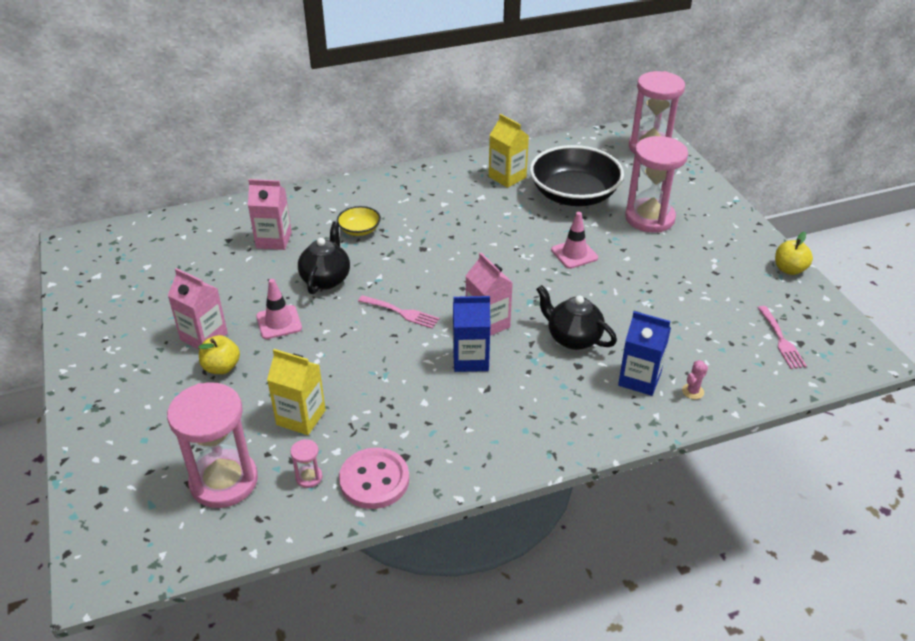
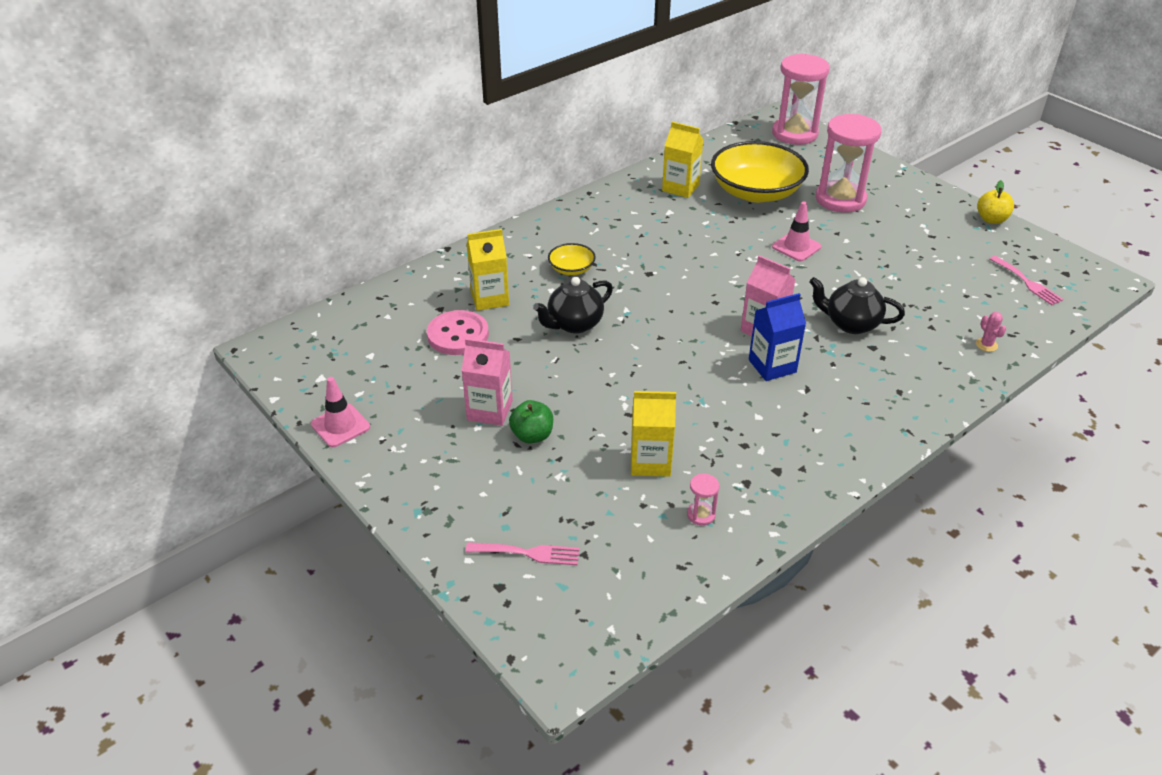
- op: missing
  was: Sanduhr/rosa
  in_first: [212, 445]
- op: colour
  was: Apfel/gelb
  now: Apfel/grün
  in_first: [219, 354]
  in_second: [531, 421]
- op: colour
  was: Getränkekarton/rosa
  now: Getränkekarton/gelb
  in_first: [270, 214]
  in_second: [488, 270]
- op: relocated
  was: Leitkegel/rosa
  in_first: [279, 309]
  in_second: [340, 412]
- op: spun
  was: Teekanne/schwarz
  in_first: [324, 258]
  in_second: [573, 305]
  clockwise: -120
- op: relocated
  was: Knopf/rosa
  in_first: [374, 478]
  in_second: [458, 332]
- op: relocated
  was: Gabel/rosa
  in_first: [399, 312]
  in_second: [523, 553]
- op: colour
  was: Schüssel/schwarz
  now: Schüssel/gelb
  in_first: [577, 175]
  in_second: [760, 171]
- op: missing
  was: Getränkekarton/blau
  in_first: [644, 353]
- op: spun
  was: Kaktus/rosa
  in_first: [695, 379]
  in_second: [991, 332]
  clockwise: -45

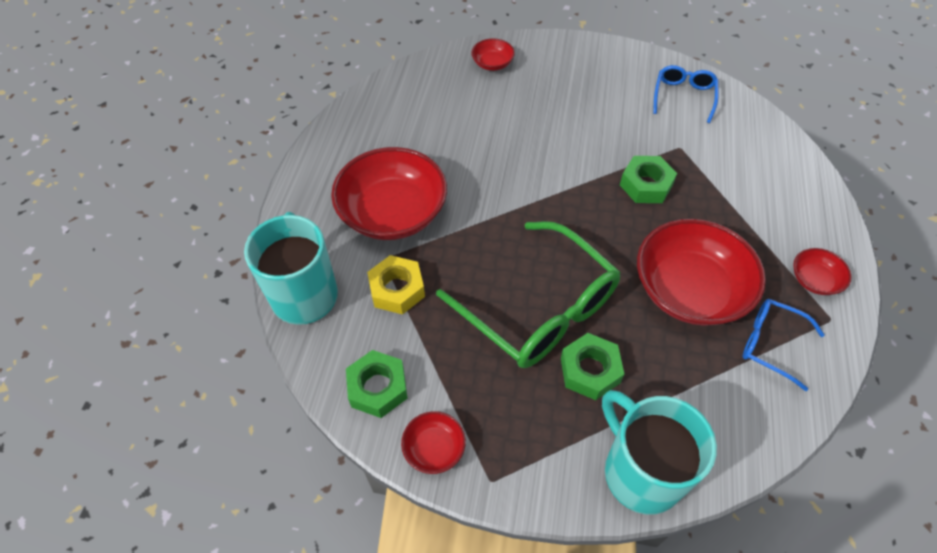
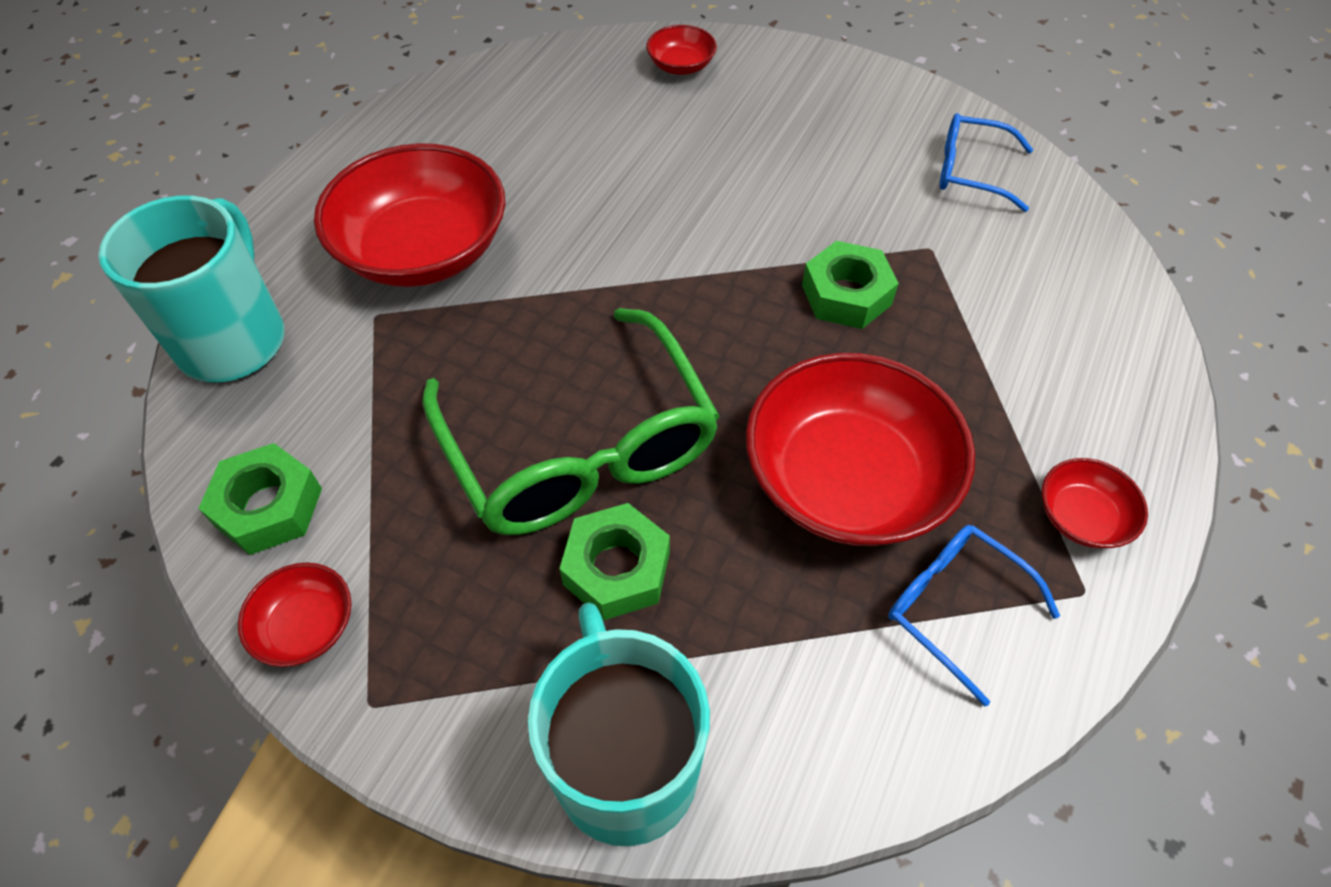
- op: missing
  was: Sechskantmutter/gelb
  in_first: [396, 285]
- op: spun
  was: Brille/blau
  in_first: [685, 94]
  in_second: [986, 162]
  clockwise: -105

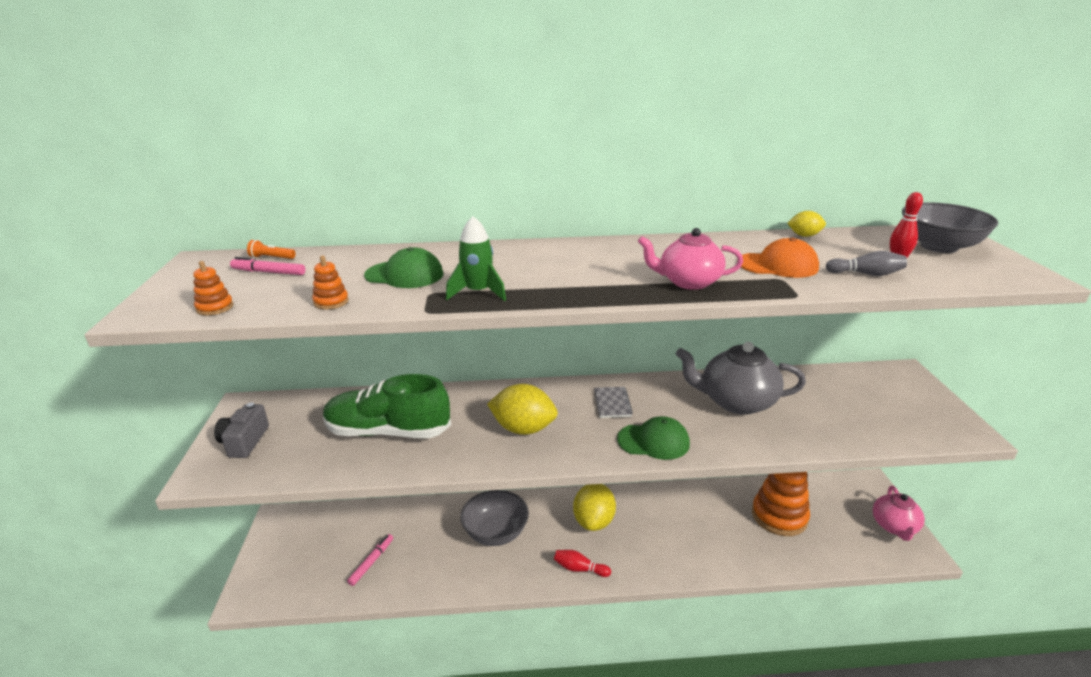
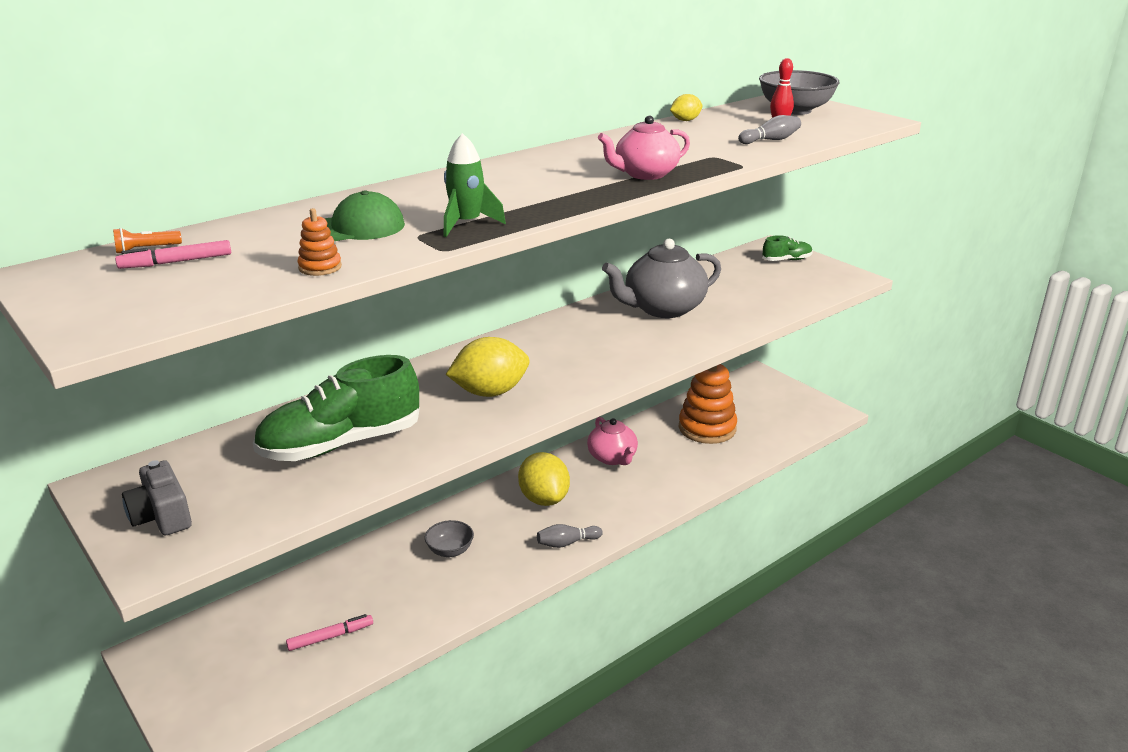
- op: missing
  was: Stapelspielzeug/orange
  in_first: [213, 288]
- op: spun
  was: Filzstift/rosa
  in_first: [370, 560]
  in_second: [329, 632]
  clockwise: 75
- op: size
  was: Schüssel/grau
  in_first: [494, 518]
  in_second: [449, 538]
  ratio: 0.58
- op: colour
  was: Bowlingkegel/rot
  now: Bowlingkegel/grau
  in_first: [582, 563]
  in_second: [570, 536]
- op: missing
  was: Notizbuch/grau
  in_first: [613, 402]
- op: missing
  was: Kappe/grün
  in_first: [653, 438]
- op: missing
  was: Kappe/orange
  in_first: [778, 258]
- op: relocated
  was: Teekanne/rosa
  in_first: [899, 513]
  in_second: [612, 441]
- op: appeared
  now: Schuh/grün
  in_second: [788, 248]

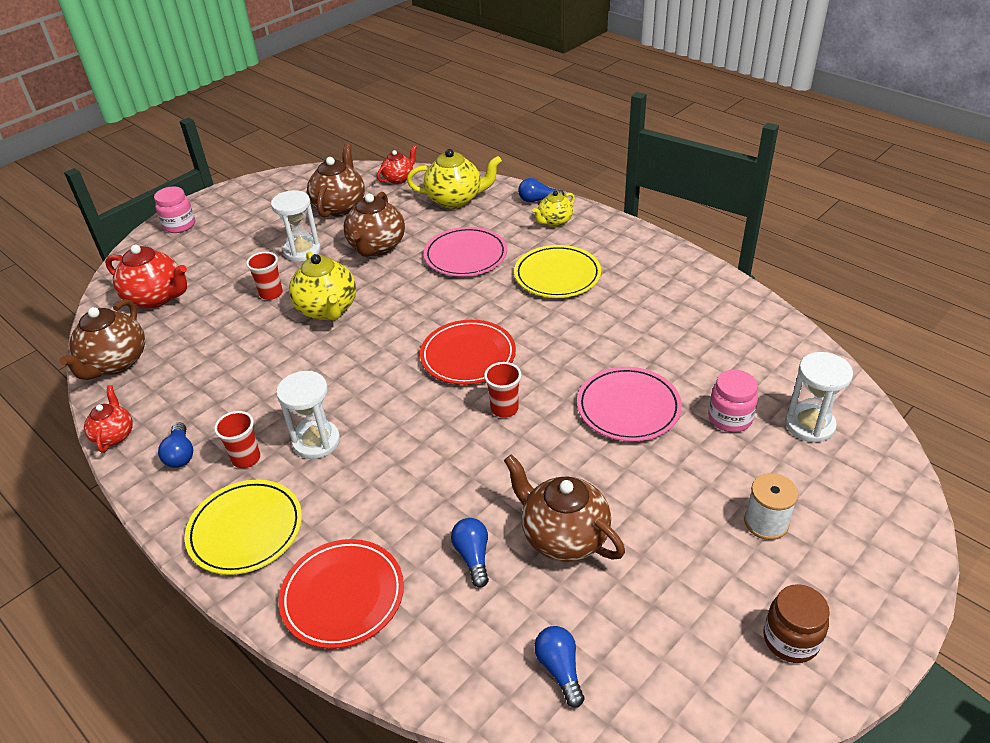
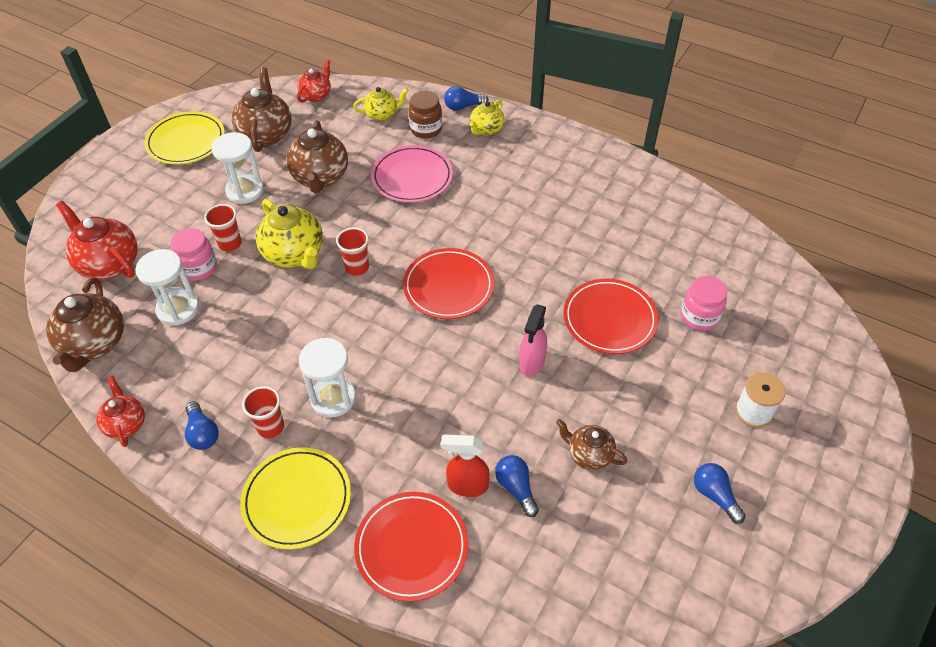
- op: spun
  was: Teekanne/rot
  in_first: [146, 276]
  in_second: [97, 240]
  clockwise: -150
- op: relocated
  was: Einmachglas/rosa
  in_first: [174, 209]
  in_second: [194, 254]
- op: size
  was: Teekanne/gelb
  in_first: [454, 179]
  in_second: [381, 104]
  ratio: 0.59
- op: relocated
  was: Becher/rot
  in_first: [502, 390]
  in_second: [352, 251]
- op: size
  was: Teekanne/braun
  in_first: [564, 508]
  in_second: [591, 444]
  ratio: 0.59
- op: relocated
  was: Teller/gelb
  in_first: [557, 271]
  in_second: [184, 138]
- op: relocated
  was: Glühbirne/blau
  in_first: [559, 667]
  in_second: [720, 493]
- op: colour
  was: Teller/rosa
  now: Teller/rot
  in_first: [629, 404]
  in_second: [611, 316]
- op: relocated
  was: Einmachglas/braun
  in_first: [796, 623]
  in_second: [425, 115]
- op: relocated
  was: Sanduhr/weiß
  in_first: [819, 397]
  in_second: [167, 287]
- op: appeared
  now: Sprühflasche/rot
  in_second: [465, 465]
- op: appeared
  now: Sprühflasche/rosa
  in_second: [533, 340]

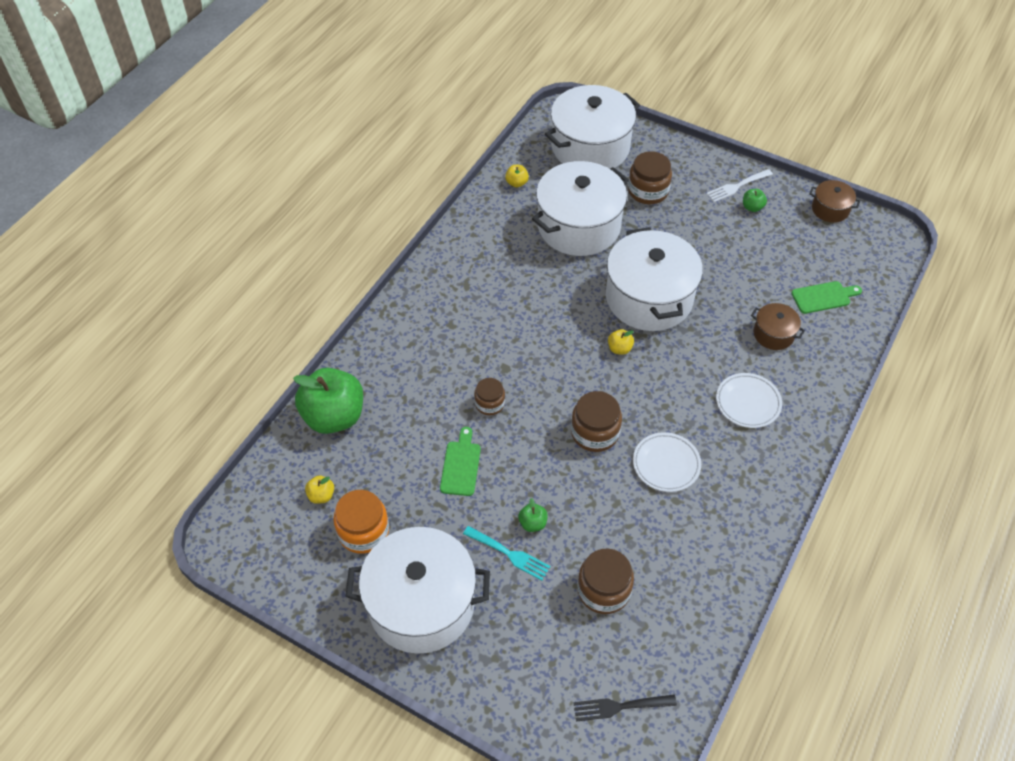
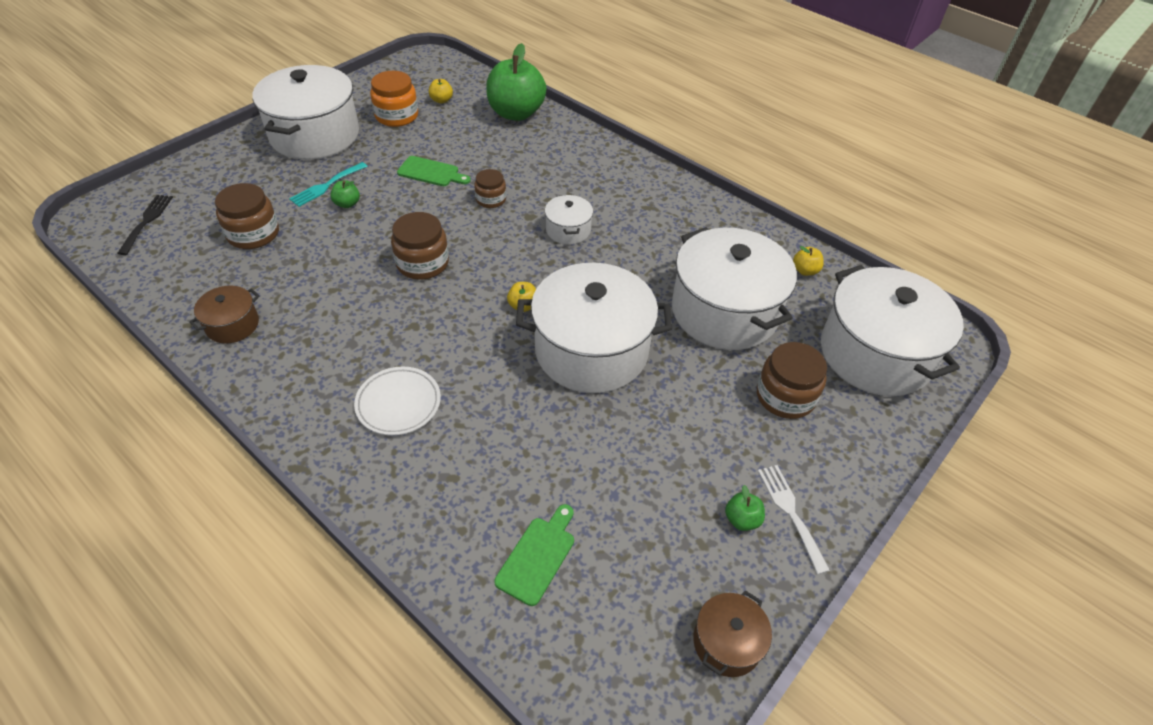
- op: missing
  was: Teller/weiß
  in_first: [667, 462]
- op: relocated
  was: Kochtopf/braun
  in_first: [778, 326]
  in_second: [224, 314]
- op: spun
  was: Schneidebrett/grün
  in_first: [826, 297]
  in_second: [534, 555]
  clockwise: -150
- op: appeared
  now: Kochtopf/weiß
  in_second: [569, 219]

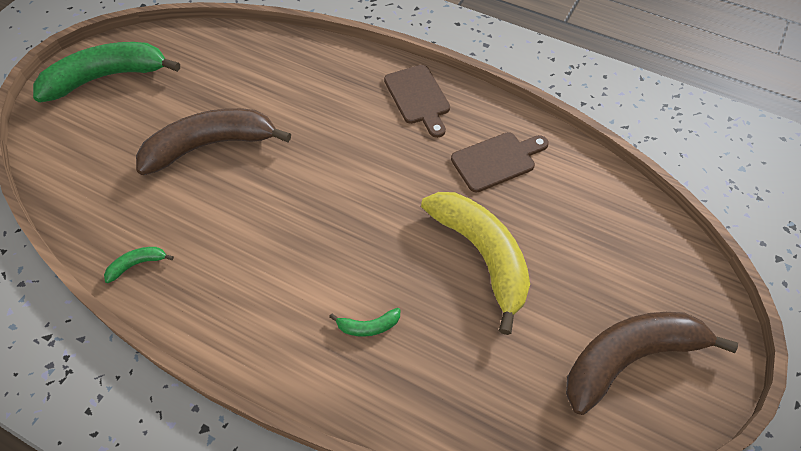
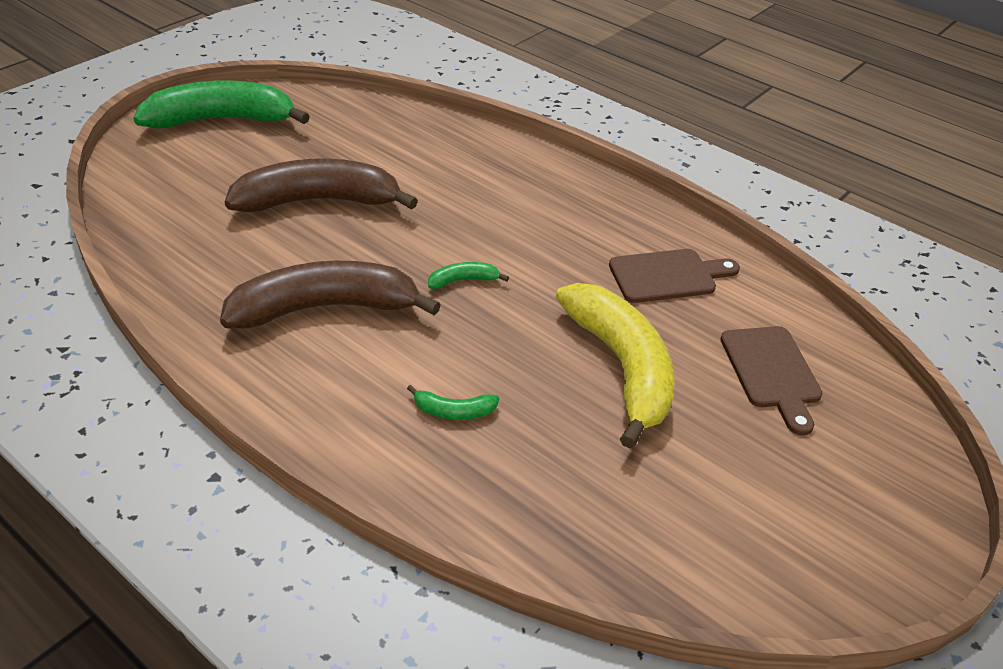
- op: relocated
  was: Banane/grün
  in_first: [139, 265]
  in_second: [468, 275]
- op: relocated
  was: Schneidebrett/braun
  in_first: [417, 101]
  in_second: [771, 381]
- op: relocated
  was: Banane/braun
  in_first: [652, 363]
  in_second: [330, 295]

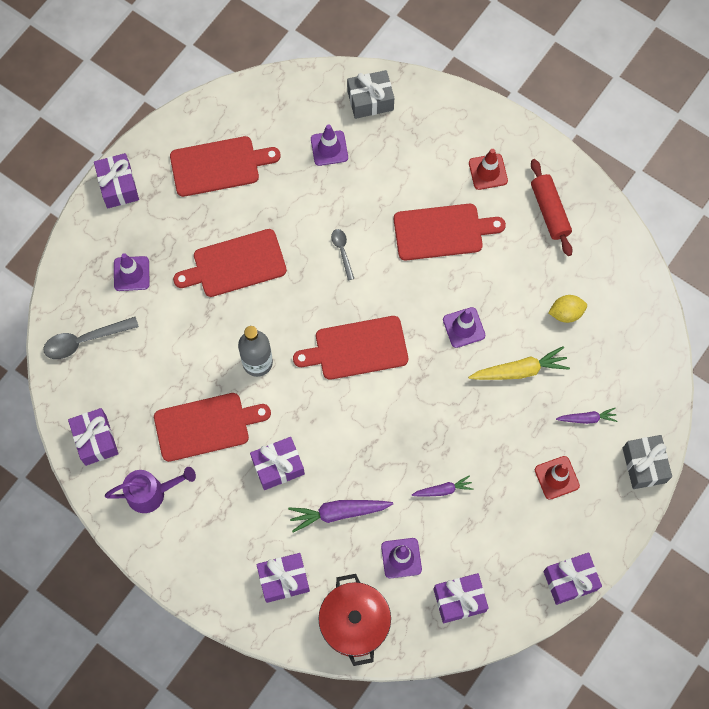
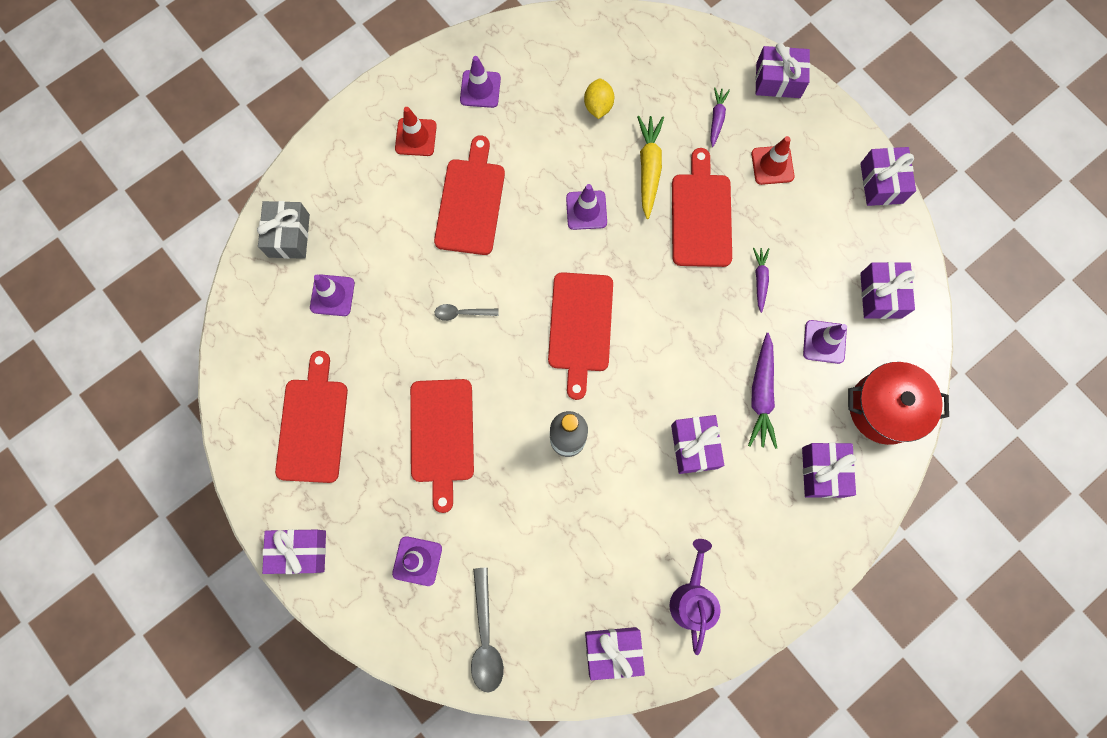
- op: relocated
  was: Schneidebrett/rot
  in_first: [212, 427]
  in_second: [702, 207]
- op: exchanged
  was: Nudelholz/rot
  now: Leitkegel/lila
  in_first: [552, 207]
  in_second: [480, 82]
- op: colour
  was: Geschenk/grau
  now: Geschenk/lila
  in_first: [647, 462]
  in_second: [782, 70]

